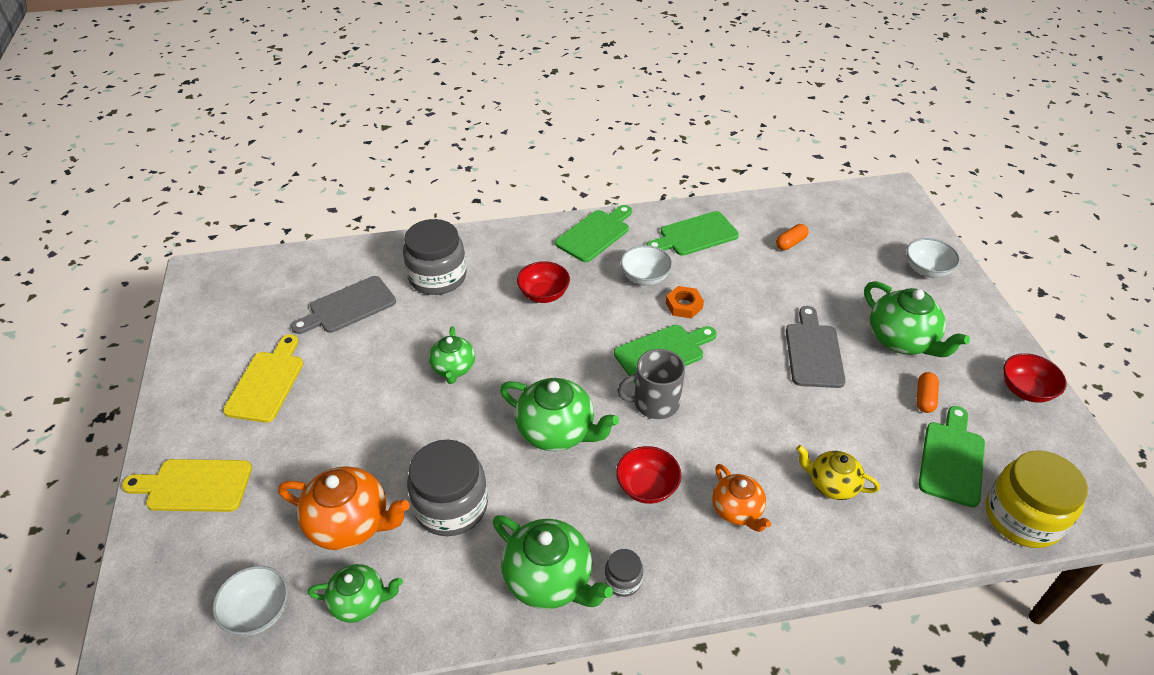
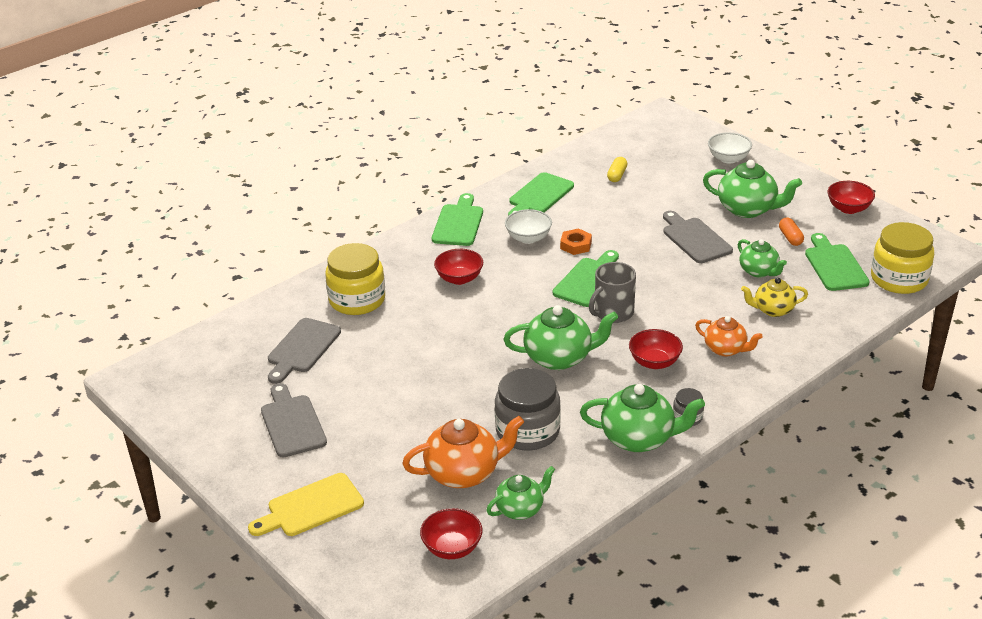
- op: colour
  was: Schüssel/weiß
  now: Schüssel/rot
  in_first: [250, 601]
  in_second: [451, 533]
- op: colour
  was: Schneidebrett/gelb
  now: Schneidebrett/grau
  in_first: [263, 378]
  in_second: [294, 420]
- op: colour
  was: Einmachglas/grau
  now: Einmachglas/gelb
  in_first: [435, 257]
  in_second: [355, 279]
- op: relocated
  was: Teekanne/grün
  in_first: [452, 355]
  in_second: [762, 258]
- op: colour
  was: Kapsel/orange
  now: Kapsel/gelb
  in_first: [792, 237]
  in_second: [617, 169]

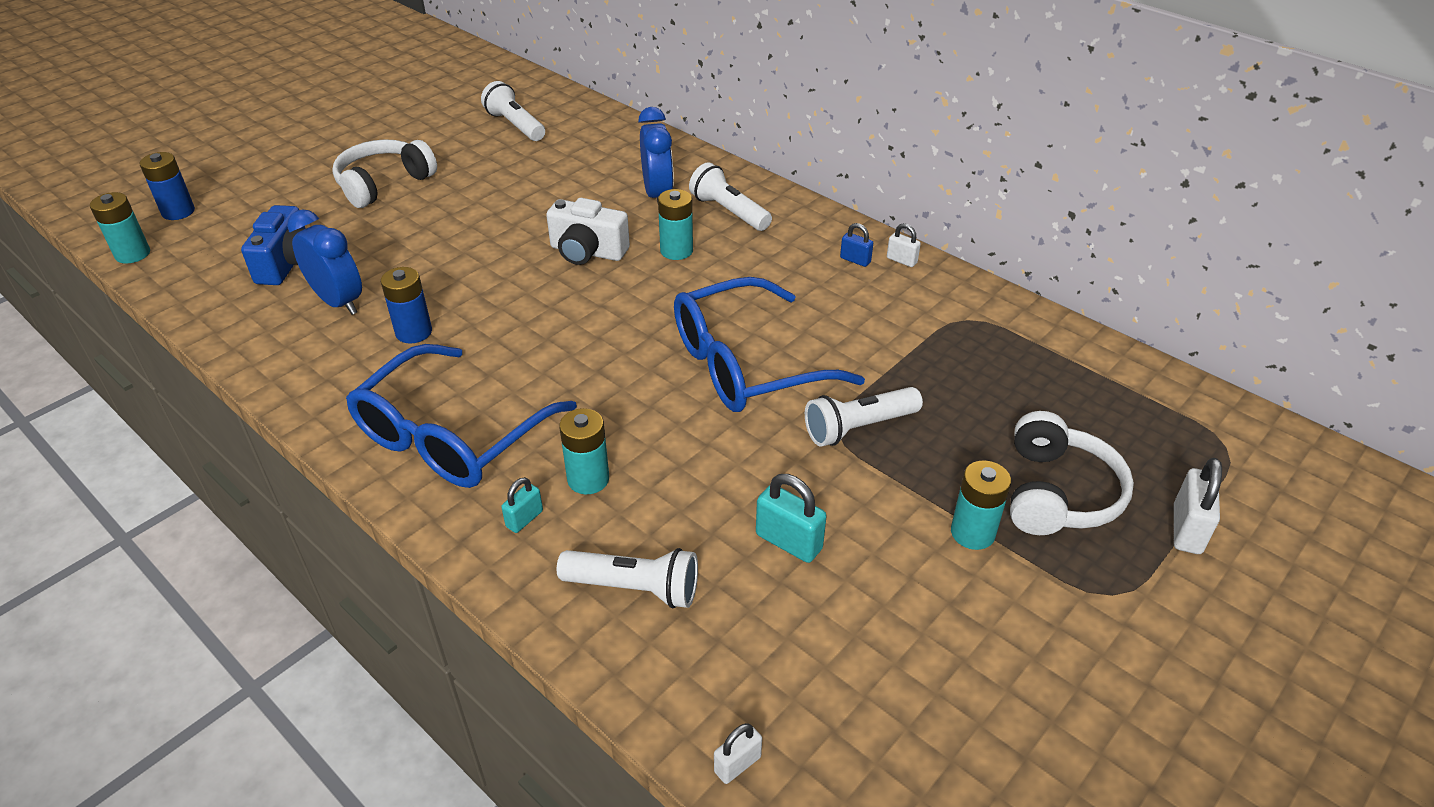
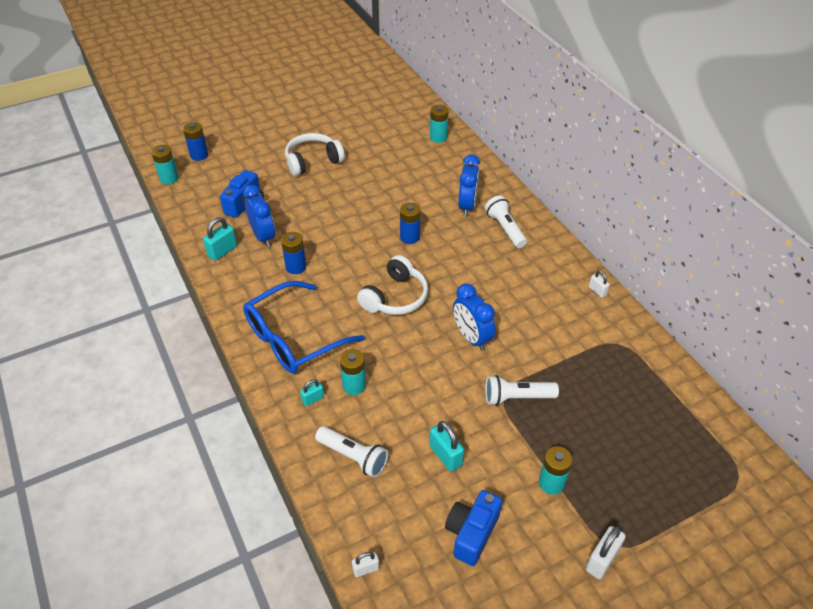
- op: missing
  was: Taschenlampe/weiß
  in_first: [513, 111]
- op: exchanged
  was: Kamera/weiß
  now: Batterie/blau
  in_first: [588, 231]
  in_second: [410, 223]
- op: relocated
  was: Batterie/türkis
  in_first: [675, 224]
  in_second: [439, 124]
- op: exchanged
  was: Brille/blau
  now: Wecker/blau
  in_first: [769, 344]
  in_second: [474, 317]
- op: missing
  was: Vorhängeschloss/blau
  in_first: [856, 245]
- op: relocated
  was: Kopfhörer/weiß
  in_first: [1072, 473]
  in_second: [392, 285]
- op: relocated
  was: Vorhängeschloss/weiß
  in_first: [1198, 506]
  in_second: [606, 552]
- op: appeared
  now: Vorhängeschloss/türkis
  in_second: [220, 239]
- op: appeared
  now: Kamera/blau
  in_second: [473, 528]

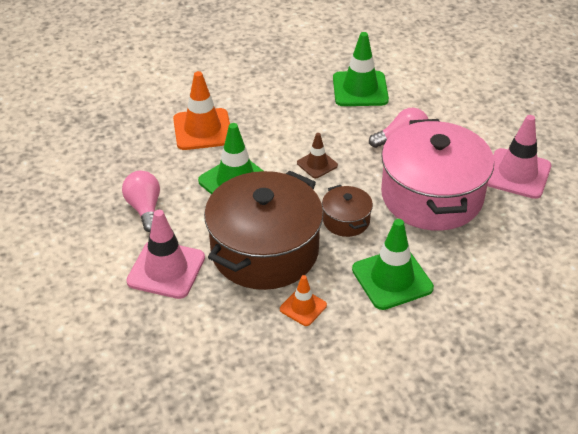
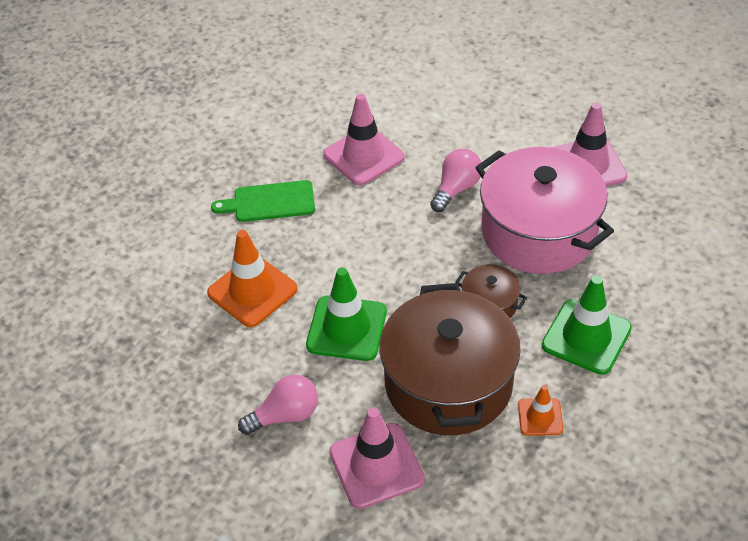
- op: spun
  was: Glühbirne/rosa
  in_first: [141, 201]
  in_second: [278, 405]
  clockwise: 120
- op: missing
  was: Leitkegel/braun
  in_first: [317, 155]
- op: colour
  was: Leitkegel/grün
  now: Leitkegel/rosa
  in_first: [361, 69]
  in_second: [364, 140]
- op: appeared
  now: Schneidebrett/grün
  in_second: [263, 201]

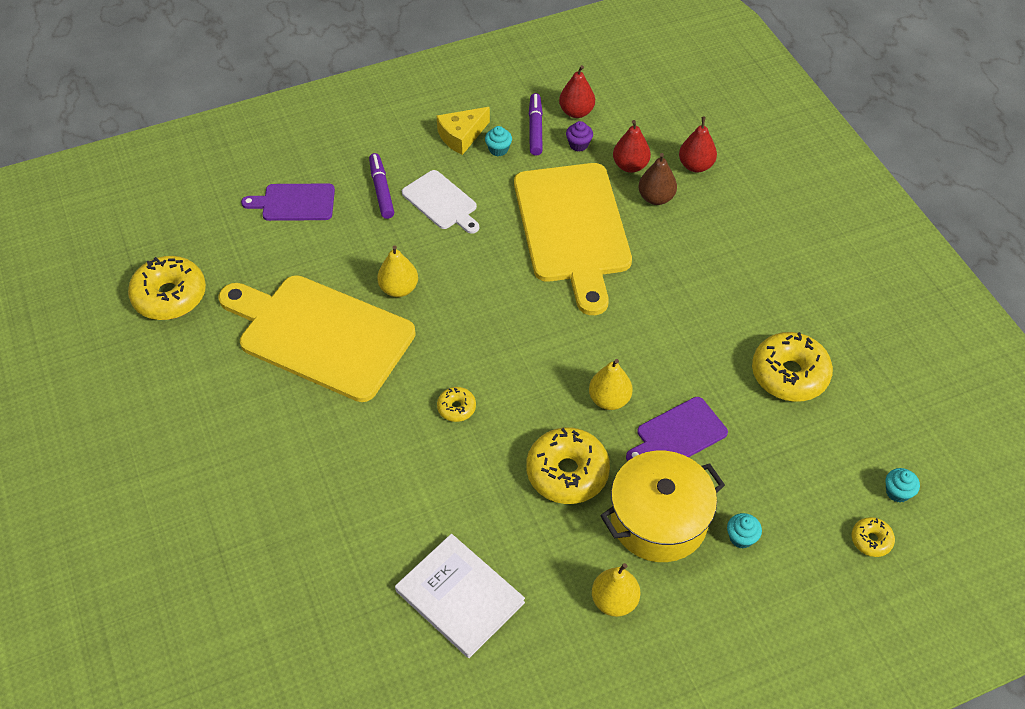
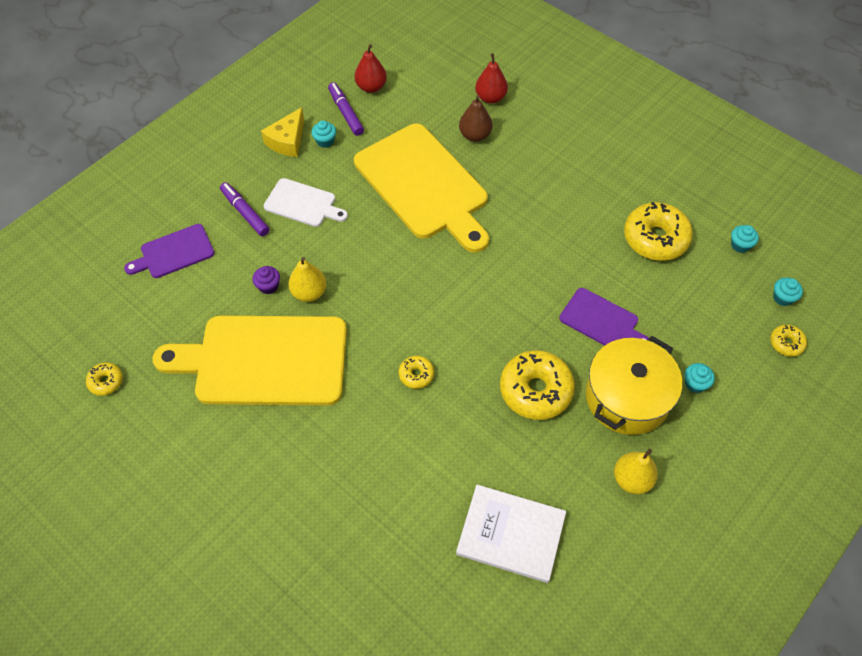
- op: size
  was: Donut/gelb
  in_first: [167, 288]
  in_second: [104, 379]
  ratio: 0.49
- op: relocated
  was: Muffin/lila
  in_first: [579, 136]
  in_second: [266, 280]
- op: missing
  was: Birne/gelb
  in_first: [611, 384]
- op: missing
  was: Birne/rot
  in_first: [632, 146]
- op: spun
  was: Schneidebrett/lila
  in_first: [677, 429]
  in_second: [604, 317]
  clockwise: -90
- op: appeared
  now: Muffin/türkis
  in_second: [745, 239]

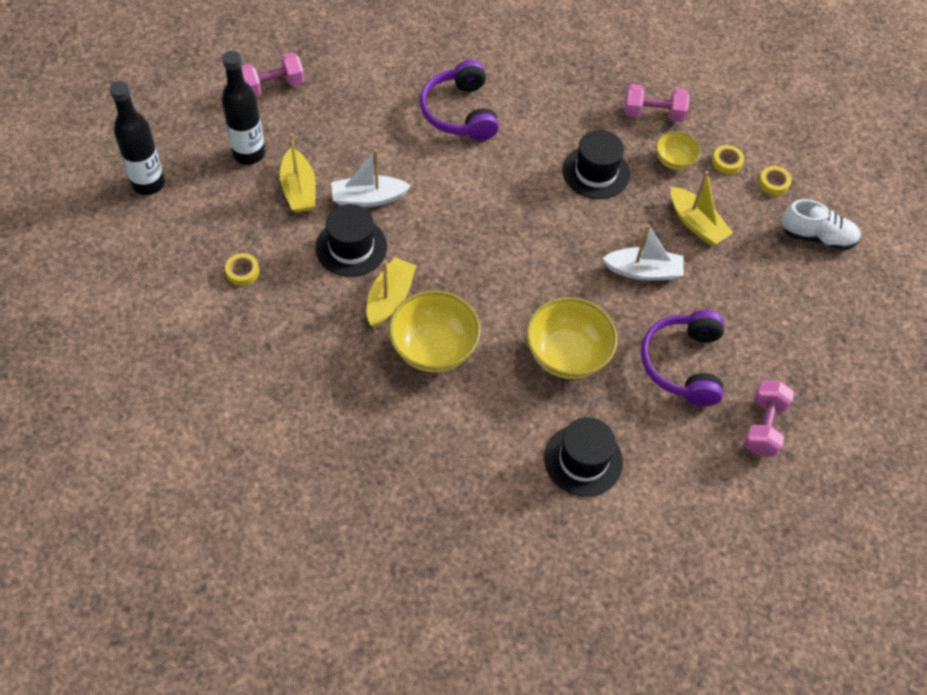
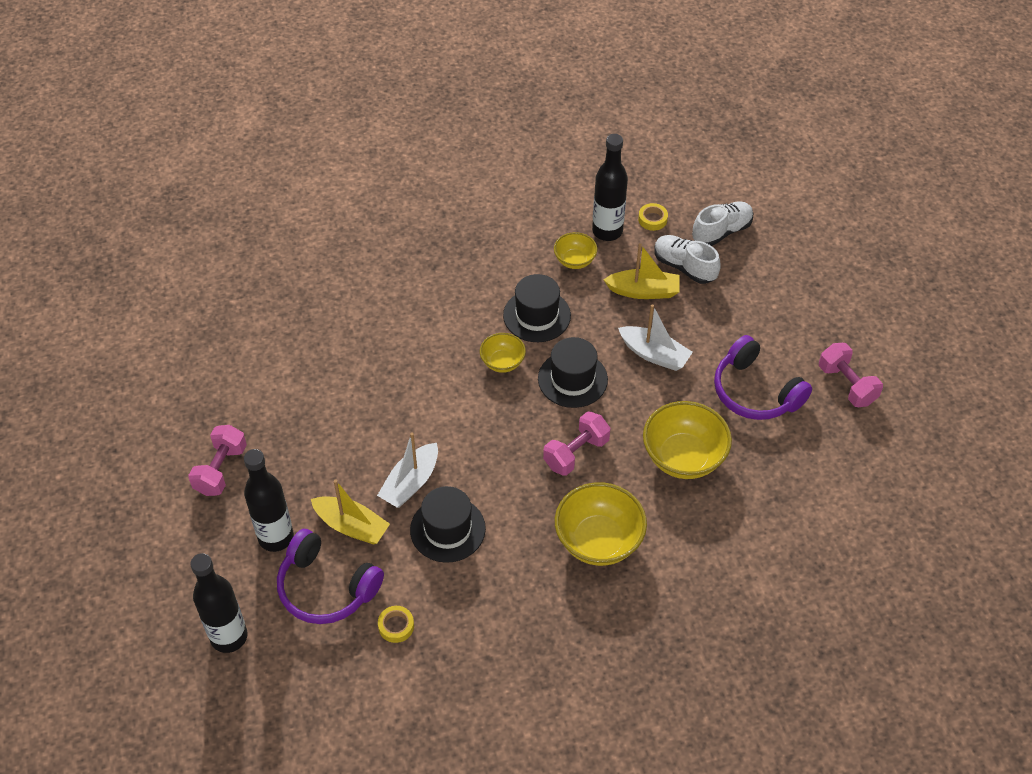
- op: missing
  was: Boot/gelb
  in_first: [392, 292]
- op: relocated
  was: Kopfhörer/lila
  in_first: [459, 100]
  in_second: [330, 576]
- op: relocated
  was: Hut/schwarz
  in_first: [583, 457]
  in_second: [573, 372]
- op: spun
  was: Boot/weiß
  in_first: [643, 252]
  in_second: [655, 337]
  clockwise: 75
- op: relocated
  was: Hantel/rosa
  in_first: [657, 103]
  in_second: [577, 443]
- op: exchanged
  was: Klebeband/gelb
  now: Flasche/schwarz
  in_first: [728, 159]
  in_second: [610, 187]
- op: appeared
  now: Schüssel/gelb
  in_second: [503, 353]
- op: appeared
  now: Schuh/weiß
  in_second: [687, 259]

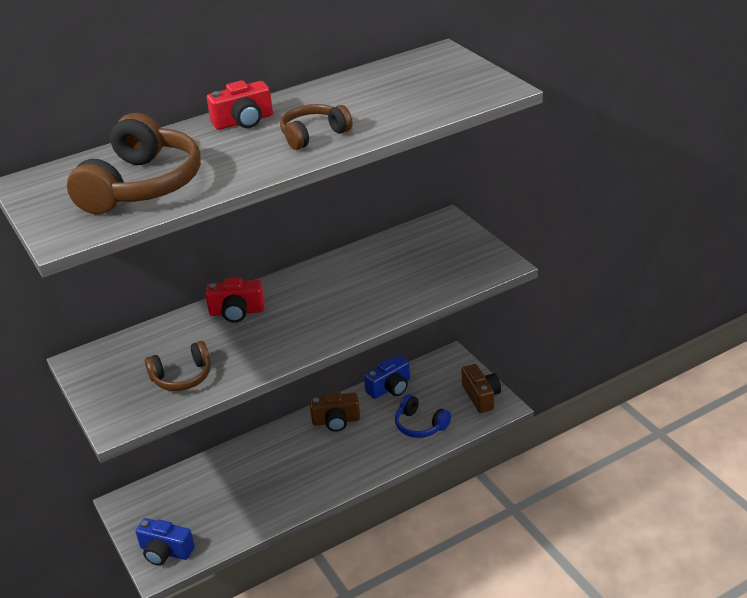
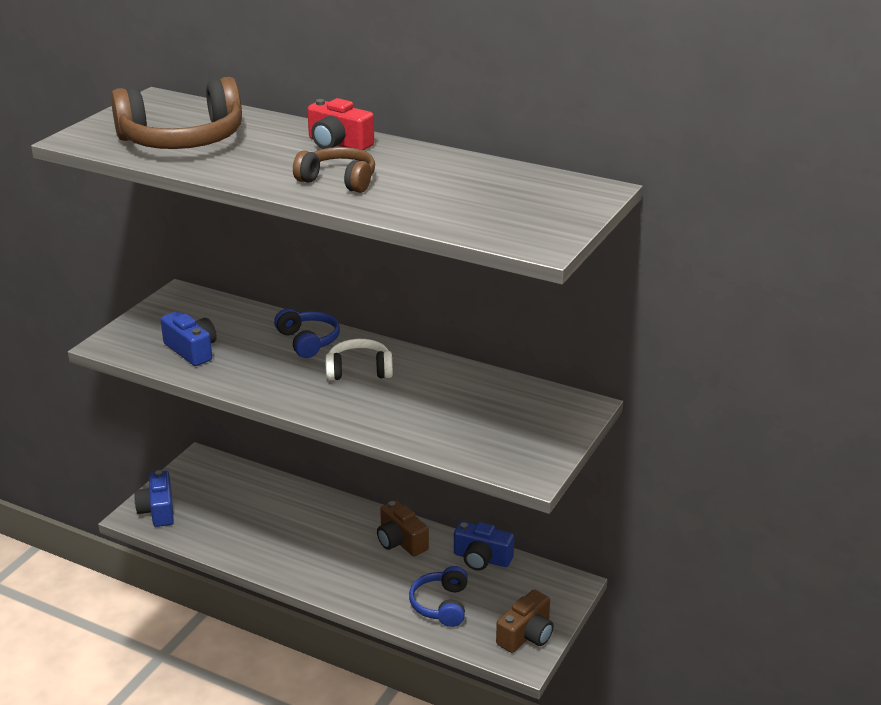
- op: exchanged
  was: Kopfhörer/braun
  now: Kamera/blau
  in_first: [178, 366]
  in_second: [188, 338]
- op: exchanged
  was: Kamera/rot
  now: Kopfhörer/blau
  in_first: [235, 300]
  in_second: [307, 333]
- op: appeared
  now: Kopfhörer/weiß
  in_second: [359, 359]

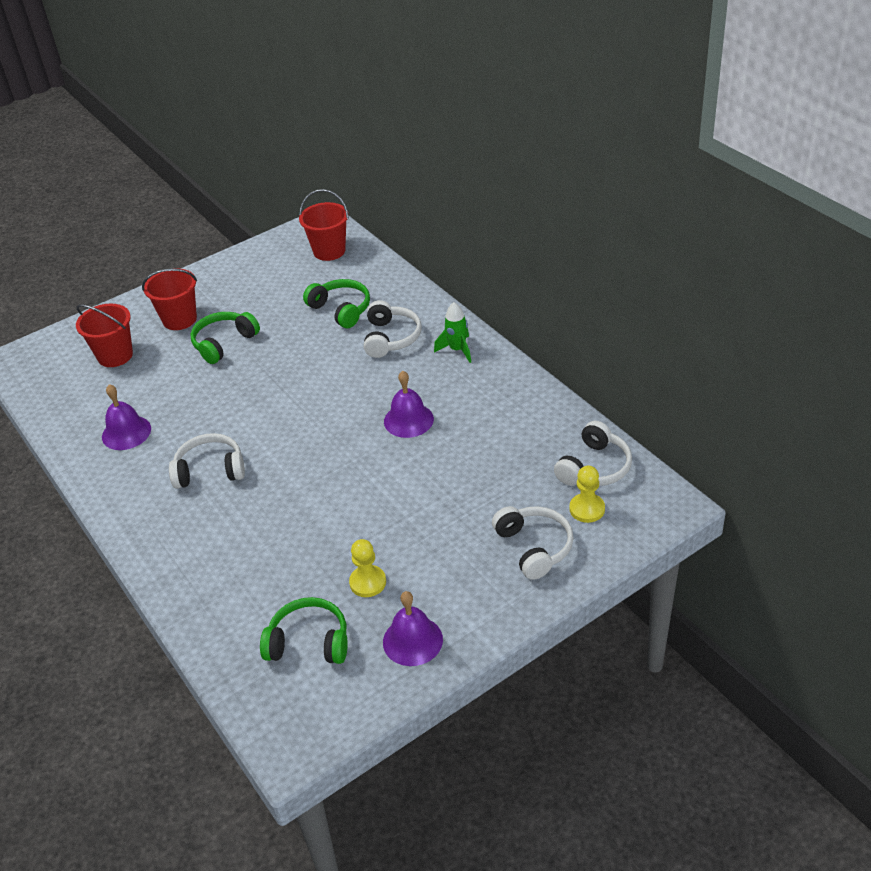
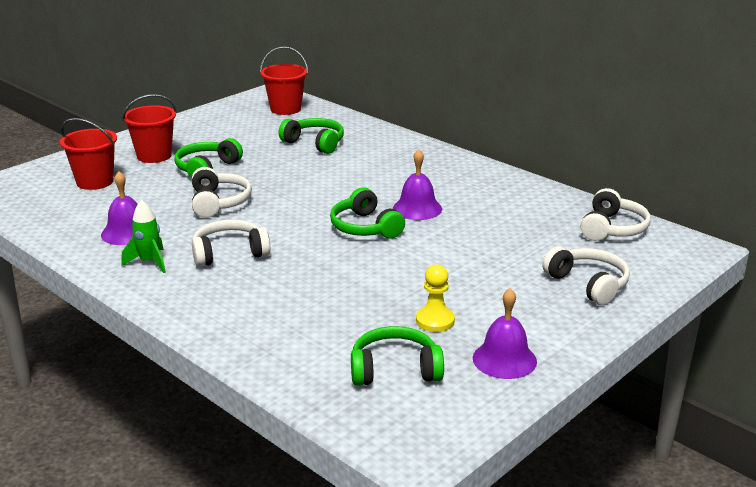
- op: relocated
  was: Kopfhörer/weiß
  in_first: [393, 329]
  in_second: [222, 192]
- op: relocated
  was: Rakete/grün
  in_first: [452, 332]
  in_second: [143, 236]
- op: missing
  was: Bauer/gelb
  in_first: [587, 494]
- op: appeared
  now: Kopfhörer/grün
  in_second: [367, 213]

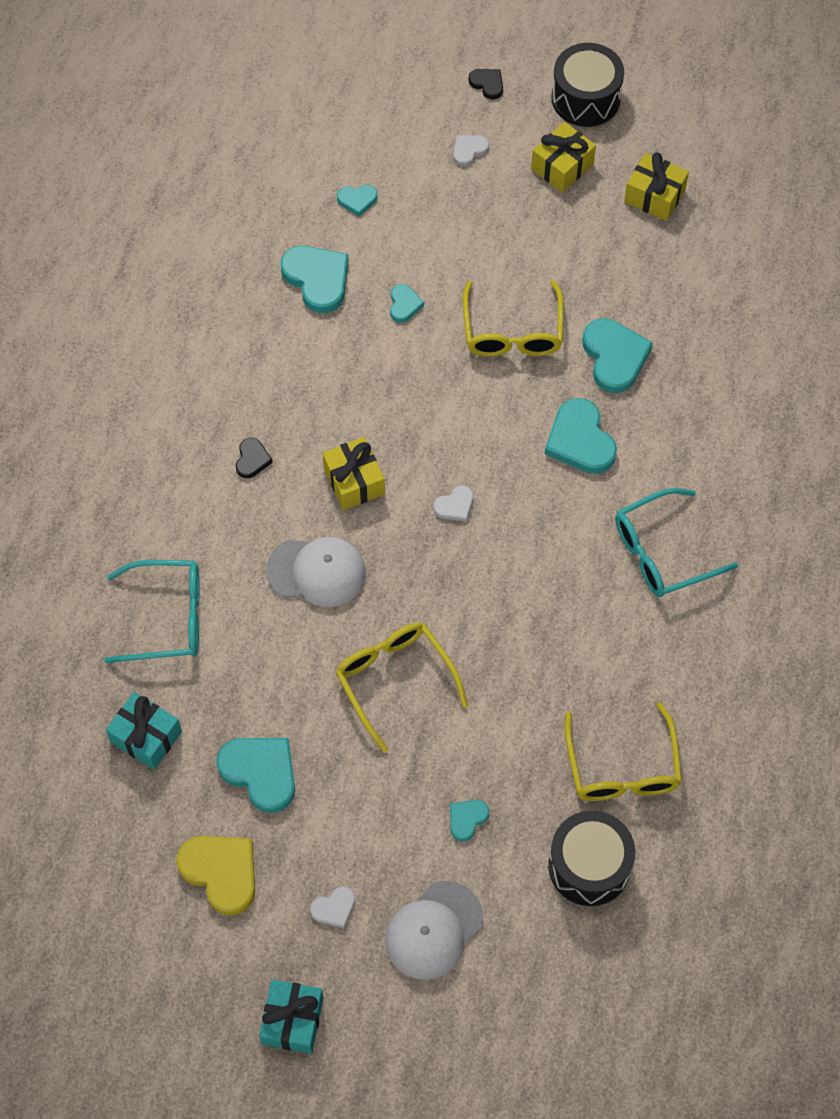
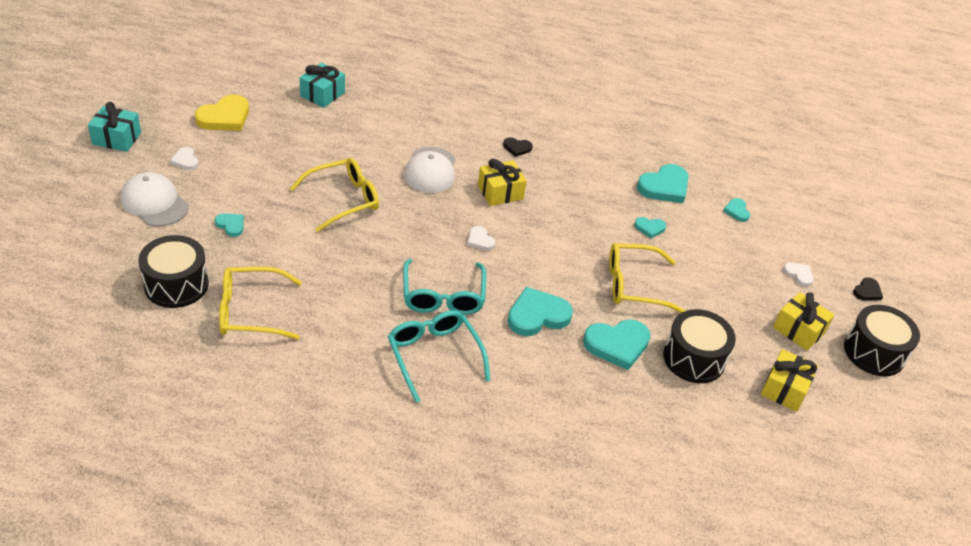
- op: relocated
  was: Brille/türkis
  in_first: [152, 611]
  in_second: [444, 287]
- op: missing
  was: Herz/türkis
  in_first: [255, 775]
- op: appeared
  now: Trommel/schwarz
  in_second: [699, 346]

